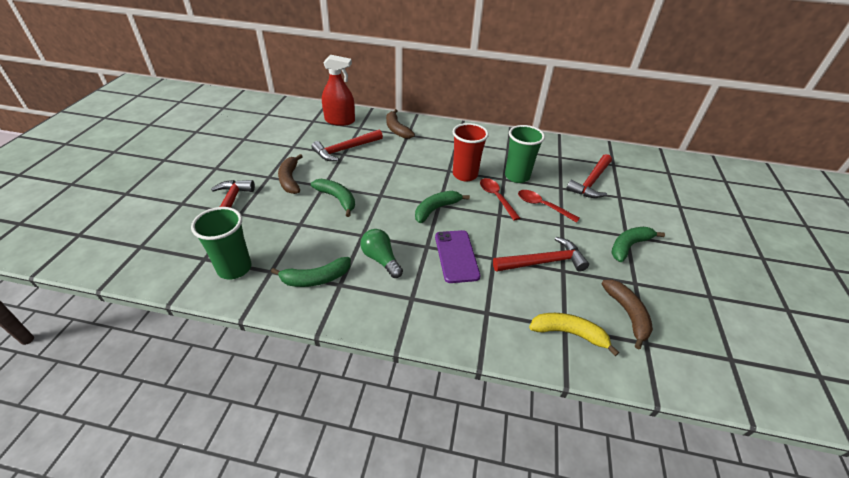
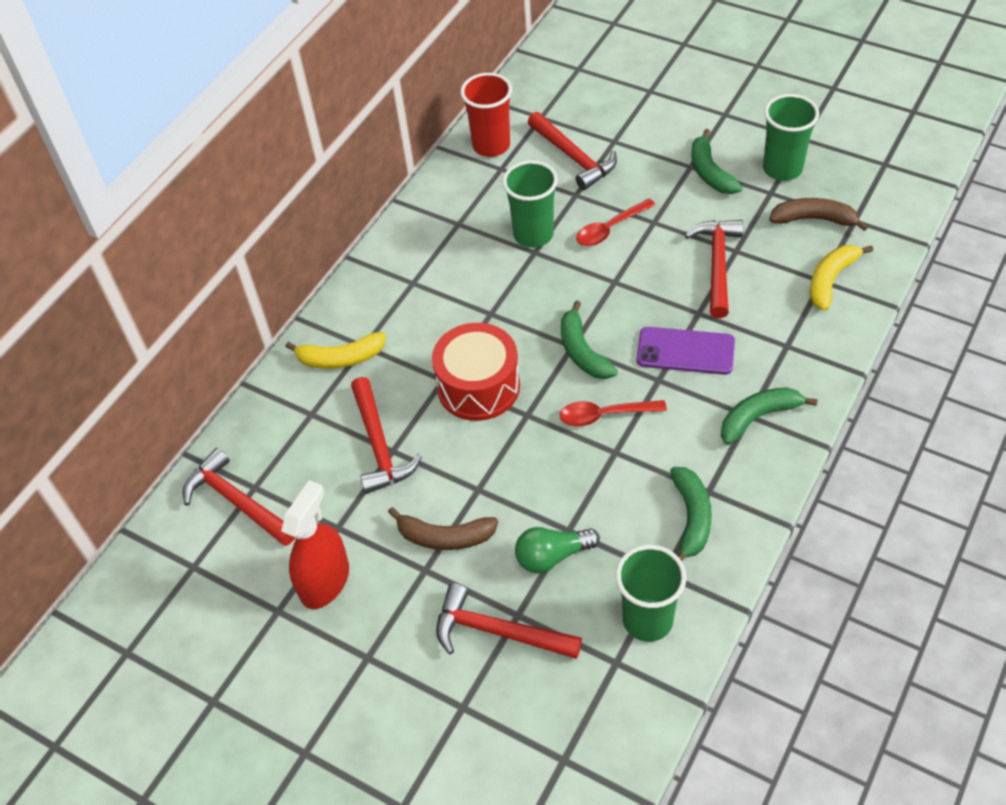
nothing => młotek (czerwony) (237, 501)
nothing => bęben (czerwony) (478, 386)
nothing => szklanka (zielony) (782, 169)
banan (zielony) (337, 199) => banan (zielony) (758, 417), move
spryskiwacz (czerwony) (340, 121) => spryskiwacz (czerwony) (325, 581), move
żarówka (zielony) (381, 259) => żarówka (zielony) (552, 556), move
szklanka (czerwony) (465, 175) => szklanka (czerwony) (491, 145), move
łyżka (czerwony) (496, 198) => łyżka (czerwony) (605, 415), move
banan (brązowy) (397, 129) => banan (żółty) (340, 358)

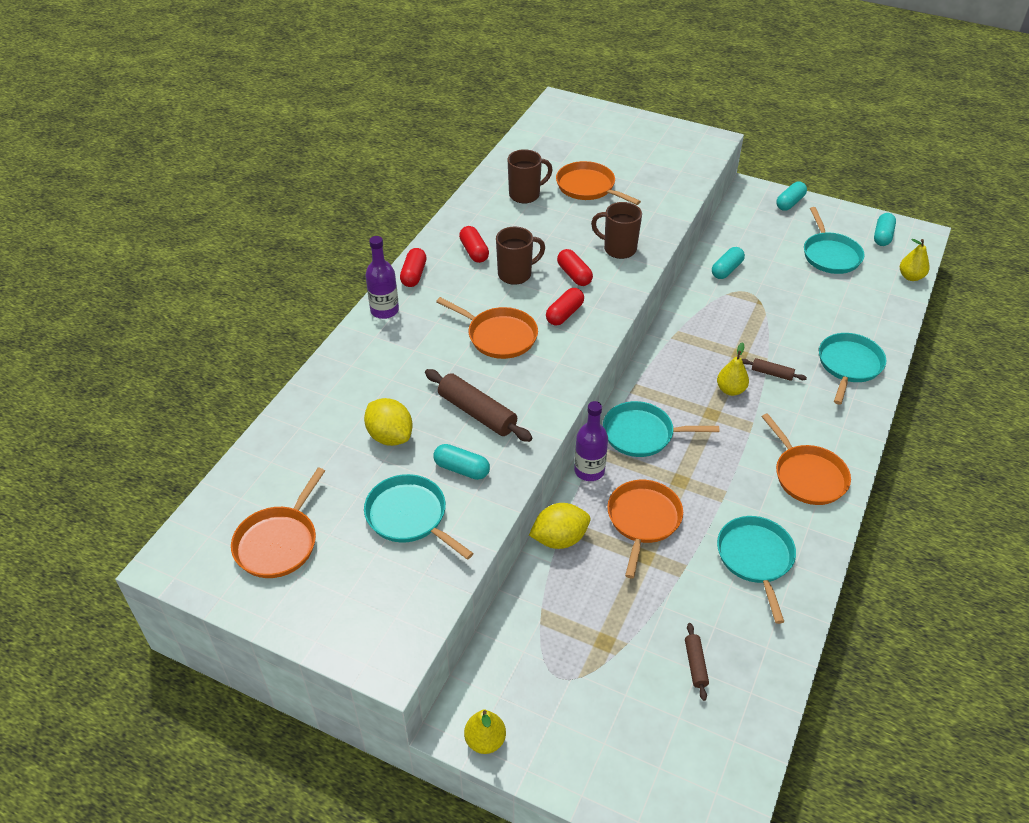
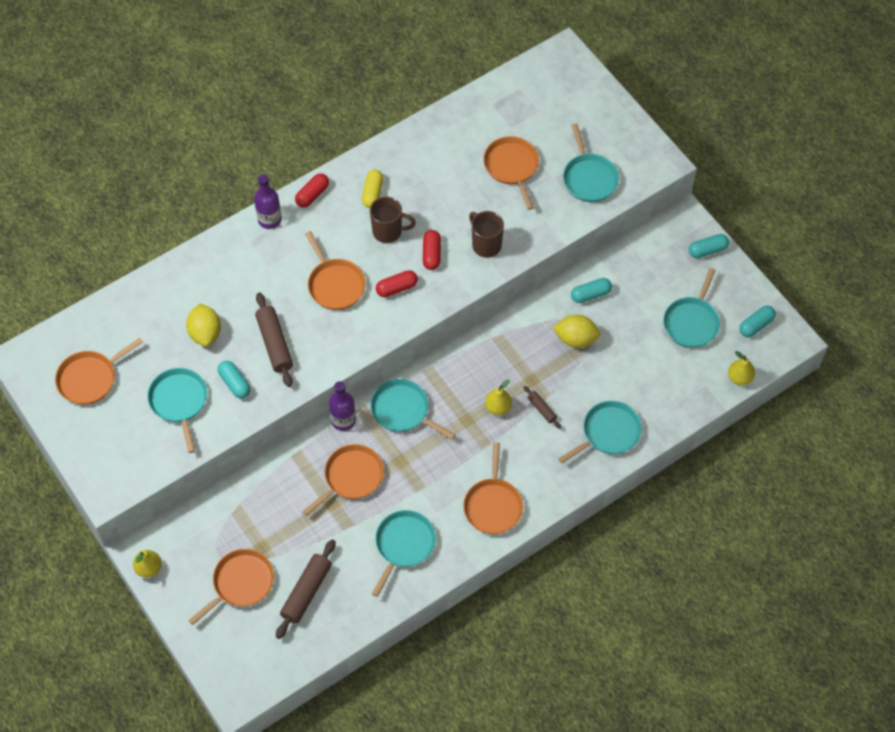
kubek (brązowy) (525, 194) => nothing
nothing => patelnia (pomarańczowy) (241, 583)
nothing => patelnia (turkusowy) (589, 178)
cytryna (żółty) (559, 539) => cytryna (żółty) (576, 339), move
kapsułka (czerwony) (474, 251) => kapsułka (żółty) (372, 193)
wałek do ciasta (brązowy) (695, 664) => wałek do ciasta (brązowy) (306, 592), x1.88

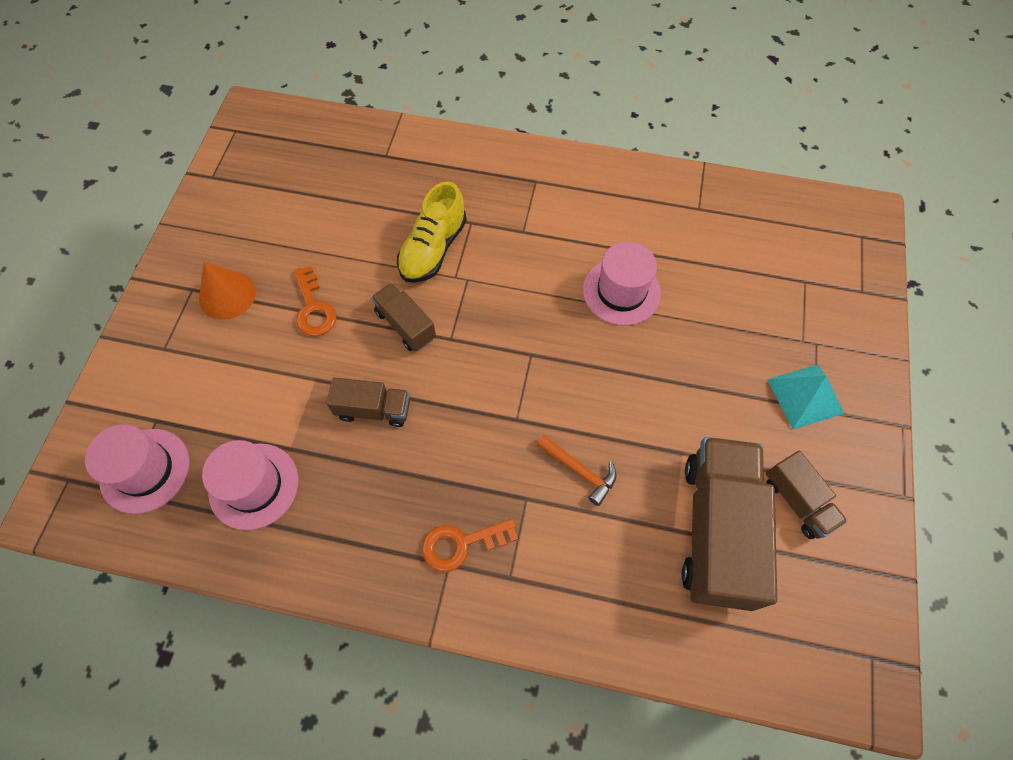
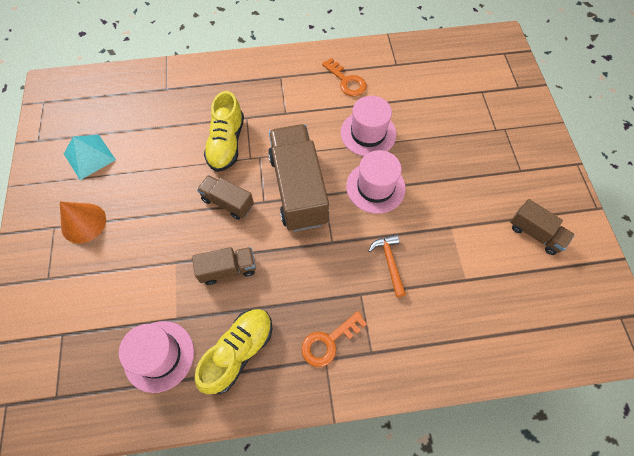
nothing => but (żółty) (239, 352)
kapelusz (różowy) (145, 470) => kapelusz (różowy) (375, 187), move
klucz (pomarańczowy) (313, 308) => klucz (pomarańczowy) (346, 81), move
ciężarówka (brązowy) (716, 530) => ciężarówka (brązowy) (298, 189), move
piramida (turkusowy) (805, 396) => piramida (turkusowy) (89, 156), move
młotek (pomarańczowy) (580, 471) => młotek (pomarańczowy) (389, 262), 120 degrees counterclockwise

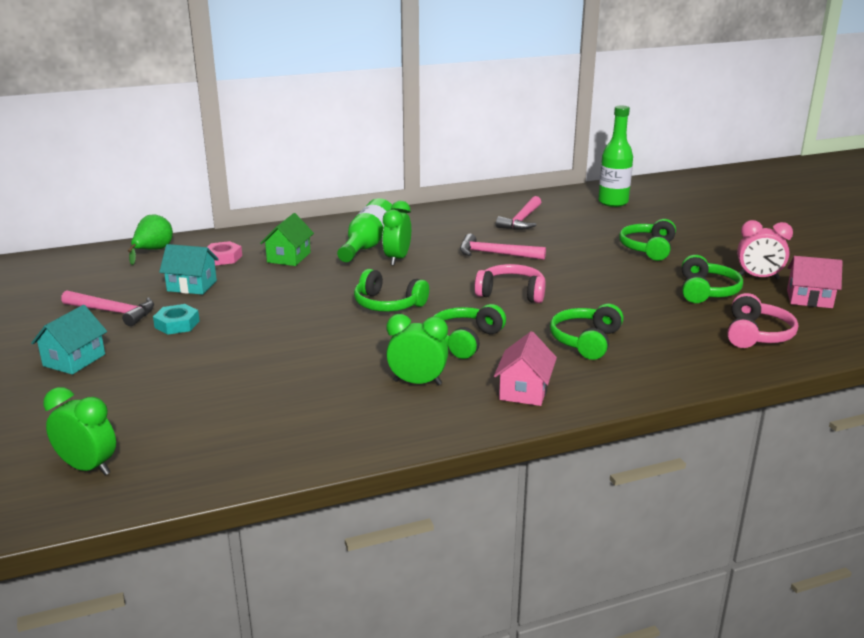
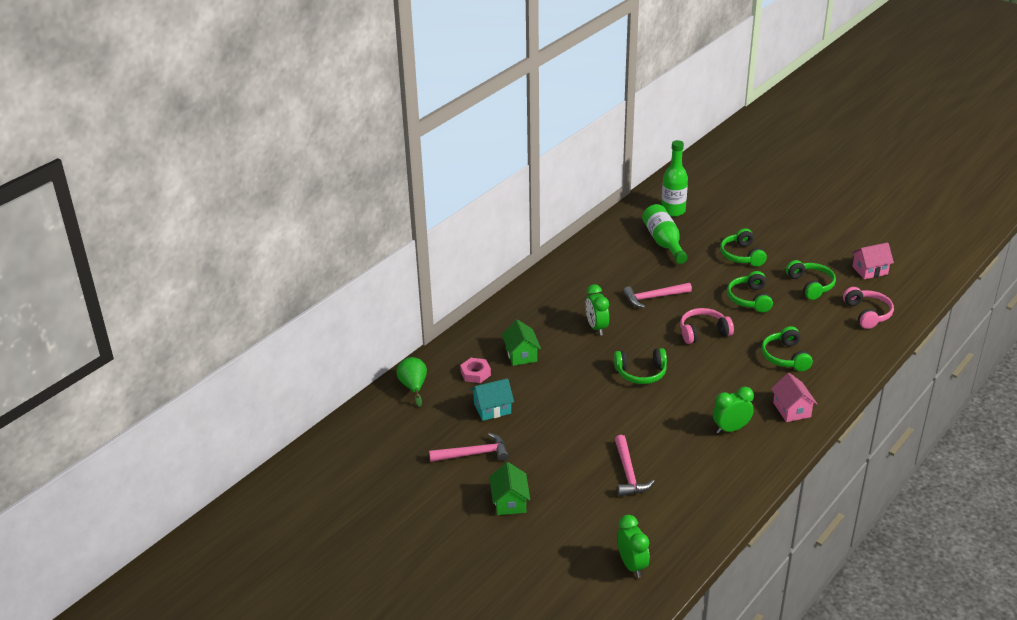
nakrętka (turkusowy) (177, 324) => nothing
budzik (różowy) (758, 277) => nothing
butelka (zielony) (368, 245) => butelka (zielony) (664, 242), move
słuchawki (zielony) (465, 340) => słuchawki (zielony) (749, 299), move
młotek (różowy) (522, 220) => młotek (różowy) (628, 473), move
domek (turkusowy) (74, 360) => domek (zielony) (510, 502)
budzik (zielony) (88, 467) => budzik (zielony) (632, 565), 75 degrees clockwise

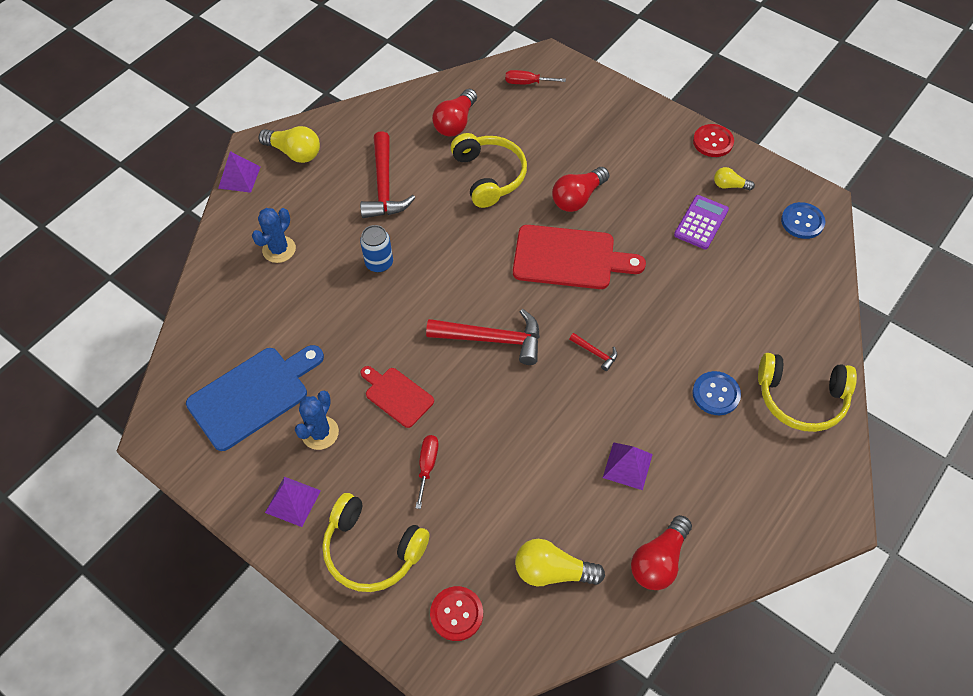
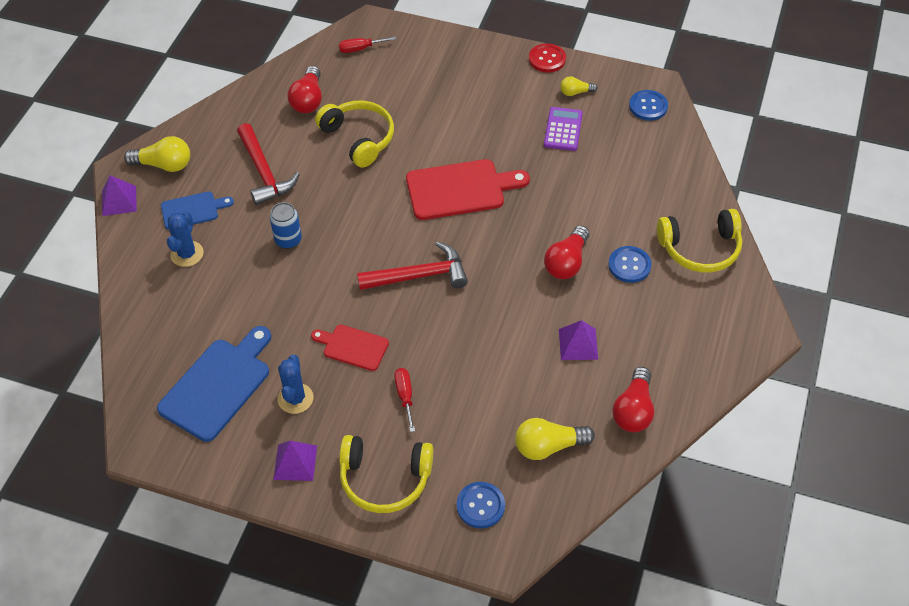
młotek (czerwony) (595, 353) => nothing
nothing => deska do krojenia (niebieski) (192, 210)
żarówka (czerwony) (578, 198) => żarówka (czerwony) (566, 262), move
guzik (czerwony) (456, 614) => guzik (niebieski) (480, 506)

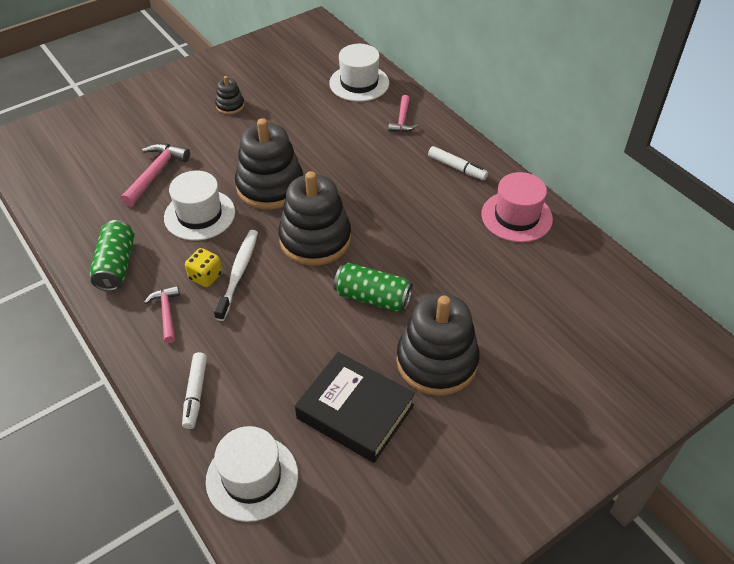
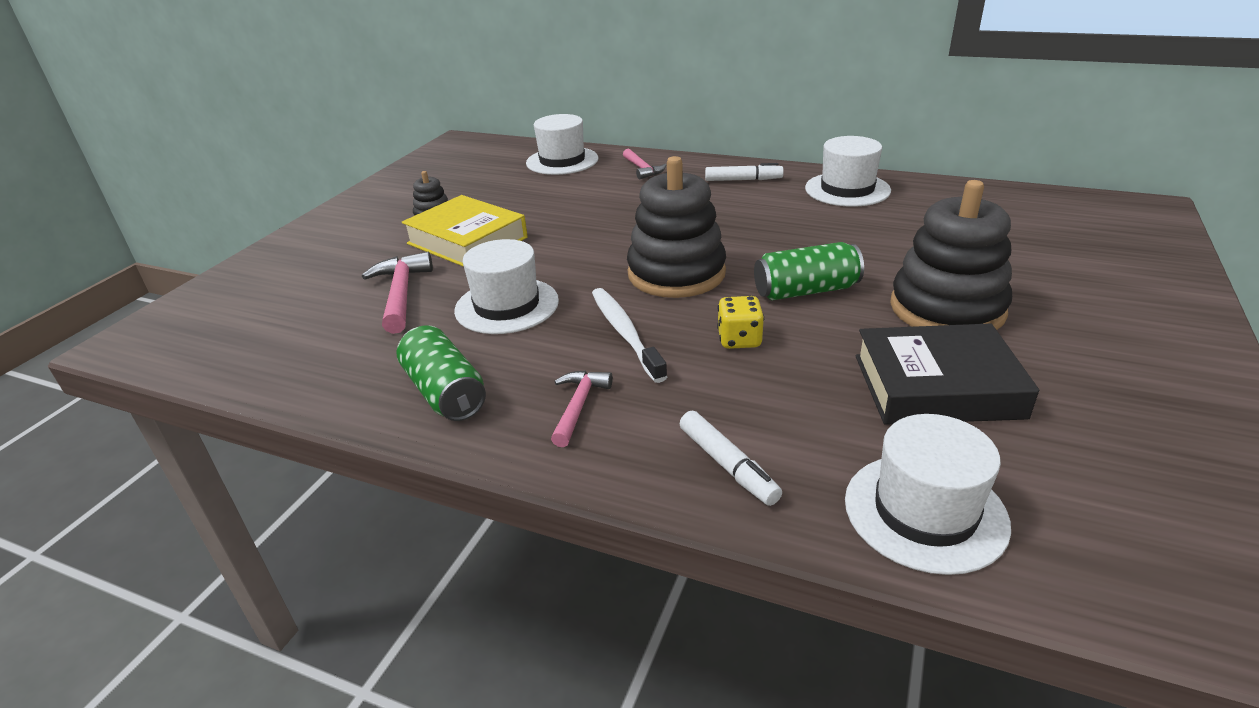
zabawka nakładanka (czarny) (270, 186) => nothing
nothing => książka (żółty) (467, 240)
kostka do gry (żółty) (205, 276) => kostka do gry (żółty) (739, 340), move
kapelusz (różowy) (516, 216) => kapelusz (biały) (847, 189)
młotek (różowy) (166, 313) => młotek (różowy) (578, 406), 60 degrees clockwise

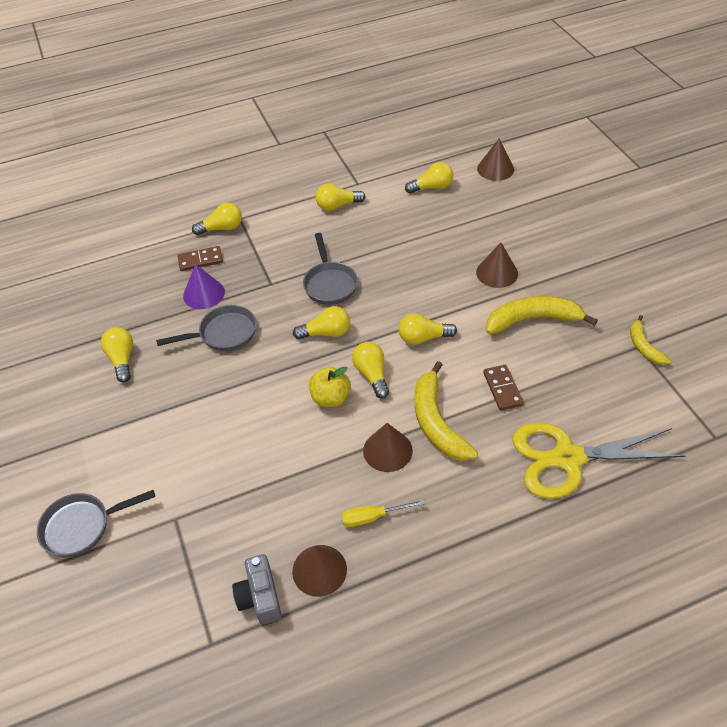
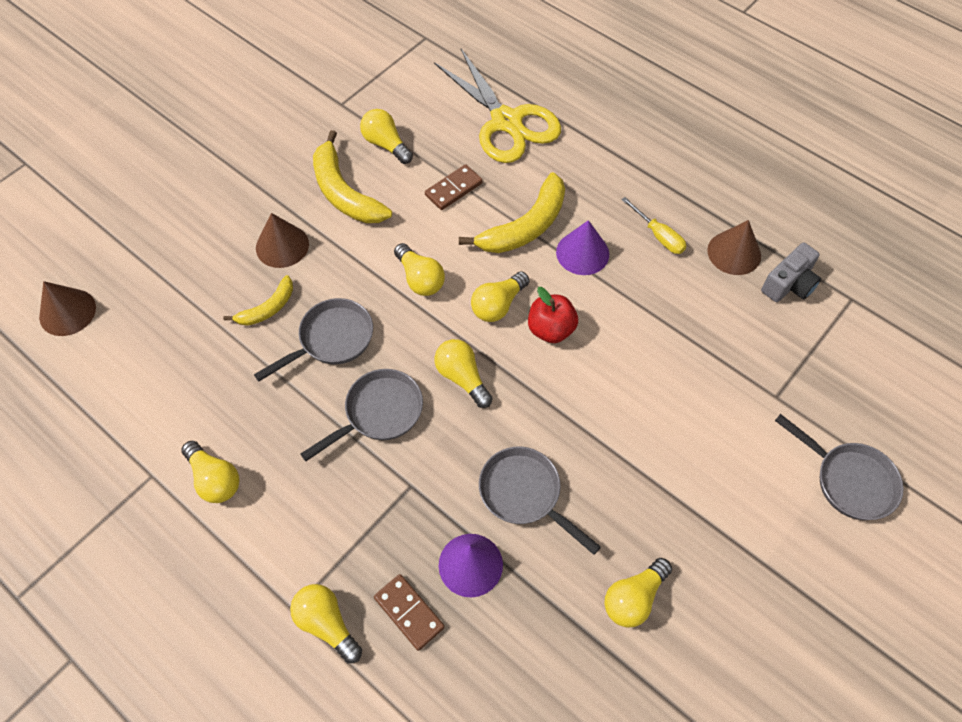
nothing => patelnia (szary) (331, 340)
żarówka (żółty) (432, 187) => żarówka (żółty) (386, 144), move
banan (żółty) (644, 347) => banan (żółty) (268, 308), move
jabłko (żółty) (330, 398) => jabłko (czerwony) (551, 329)
stożek (brązowy) (387, 450) => stożek (fioletowy) (582, 253)

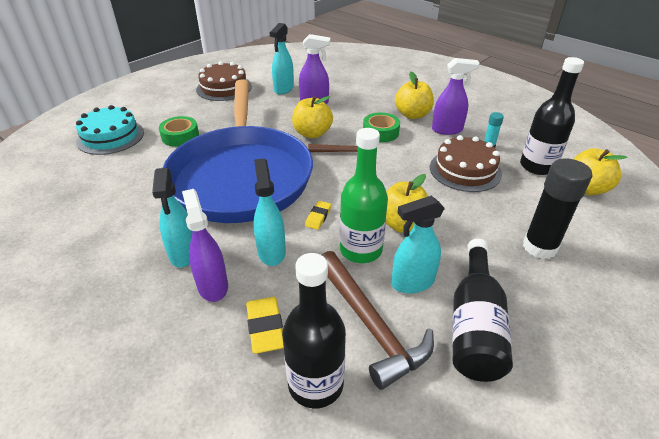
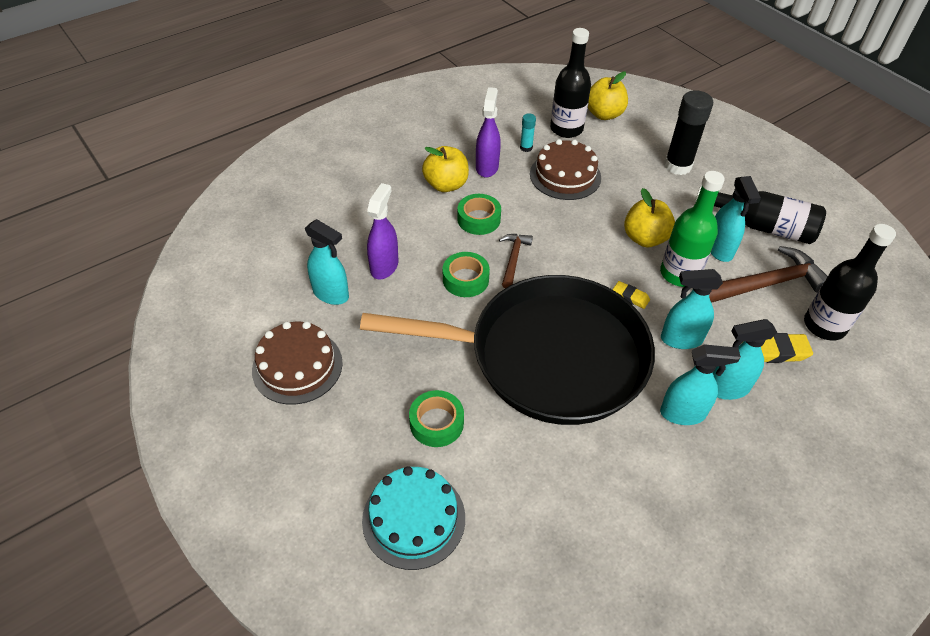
jabłko (żółty) (312, 133) => taśma klejąca (zielony) (465, 279)
patelnia (niebieski) (241, 176) => patelnia (czarny) (548, 357)
spryskiwacz (fioletowy) (212, 285) => spryskiwacz (turkusowy) (727, 388)

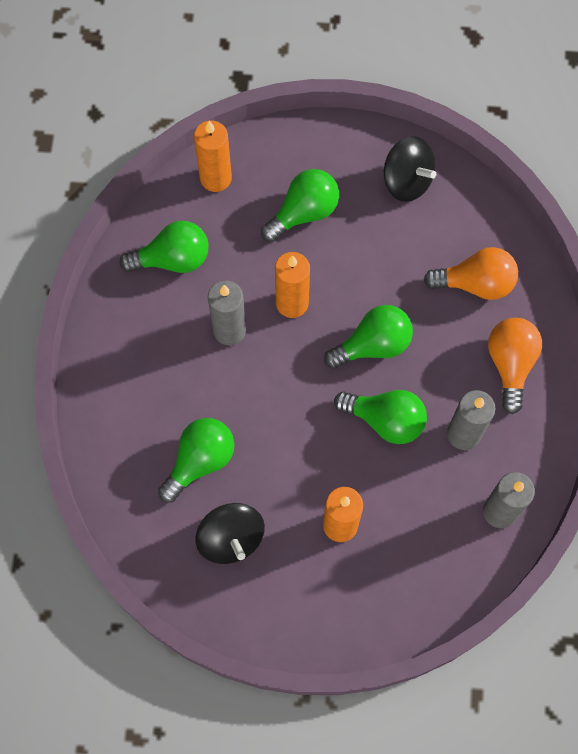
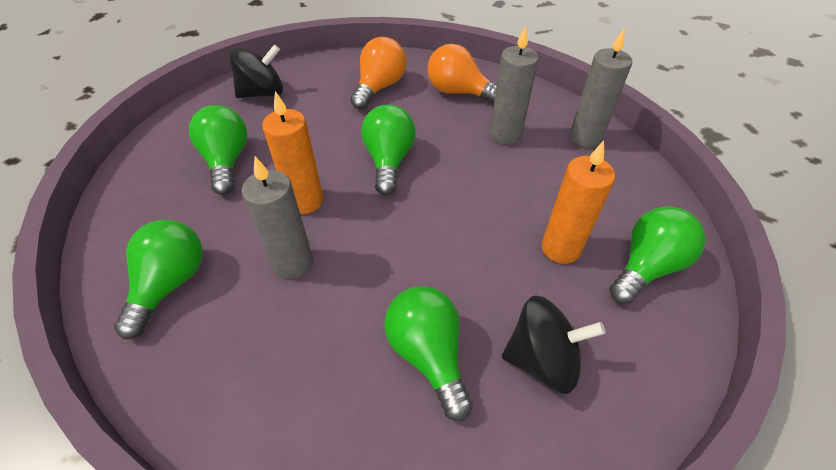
świeca (pomarańczowy) (215, 178) => nothing
żarówka (zielony) (385, 420) => żarówka (zielony) (647, 266), move

